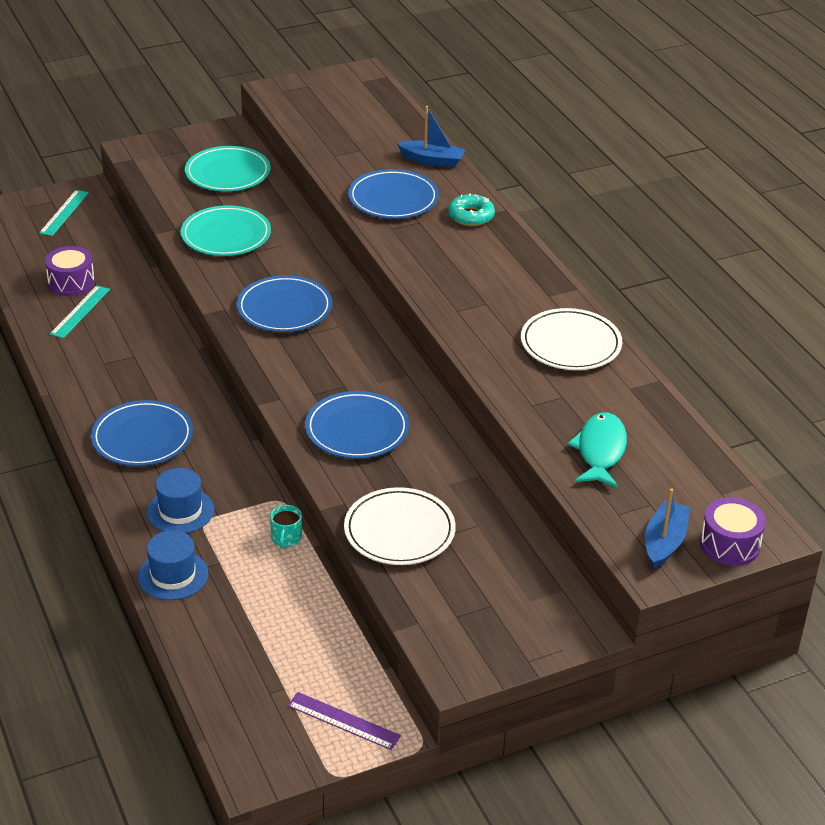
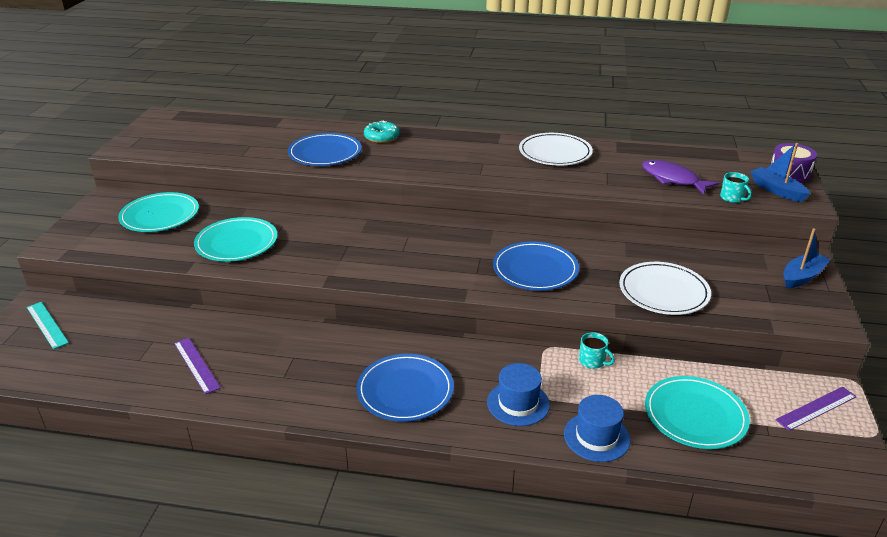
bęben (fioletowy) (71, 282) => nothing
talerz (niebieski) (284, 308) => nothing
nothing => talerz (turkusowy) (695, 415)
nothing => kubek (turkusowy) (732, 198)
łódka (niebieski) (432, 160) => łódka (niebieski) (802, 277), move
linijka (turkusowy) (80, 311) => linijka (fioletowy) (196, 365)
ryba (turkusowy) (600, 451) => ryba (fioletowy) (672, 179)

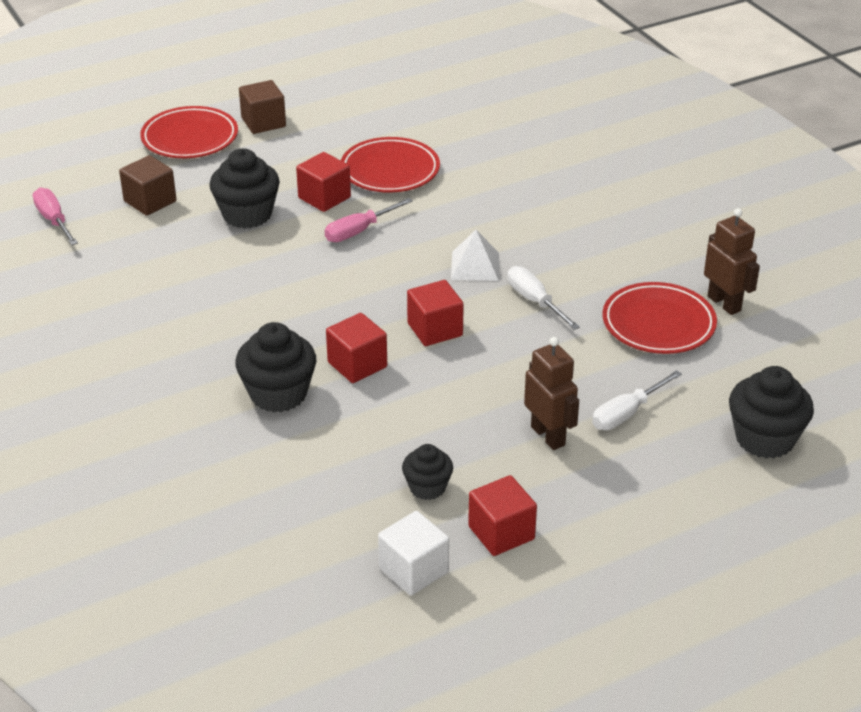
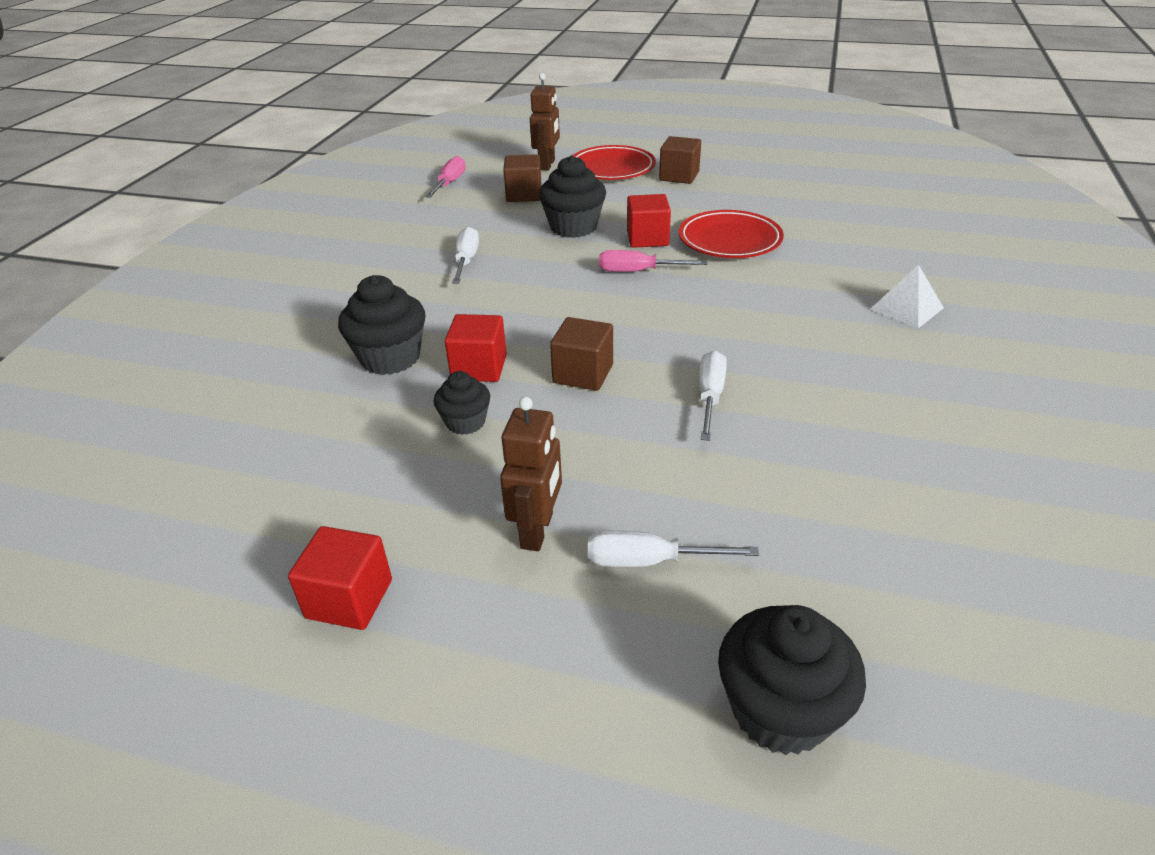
sześcian (biały) (413, 570) => nothing
talerz (czerwony) (658, 324) => nothing
nothing => śrubokręt (biały) (466, 260)
muffinka (czarny) (427, 487) => muffinka (czarny) (465, 422), move
piramida (biały) (475, 266) => piramida (biały) (906, 308), move
robot (brązowy) (724, 303) => robot (brązowy) (547, 165), move
sześcian (czerwony) (435, 329) => sześcian (brązowy) (583, 374)

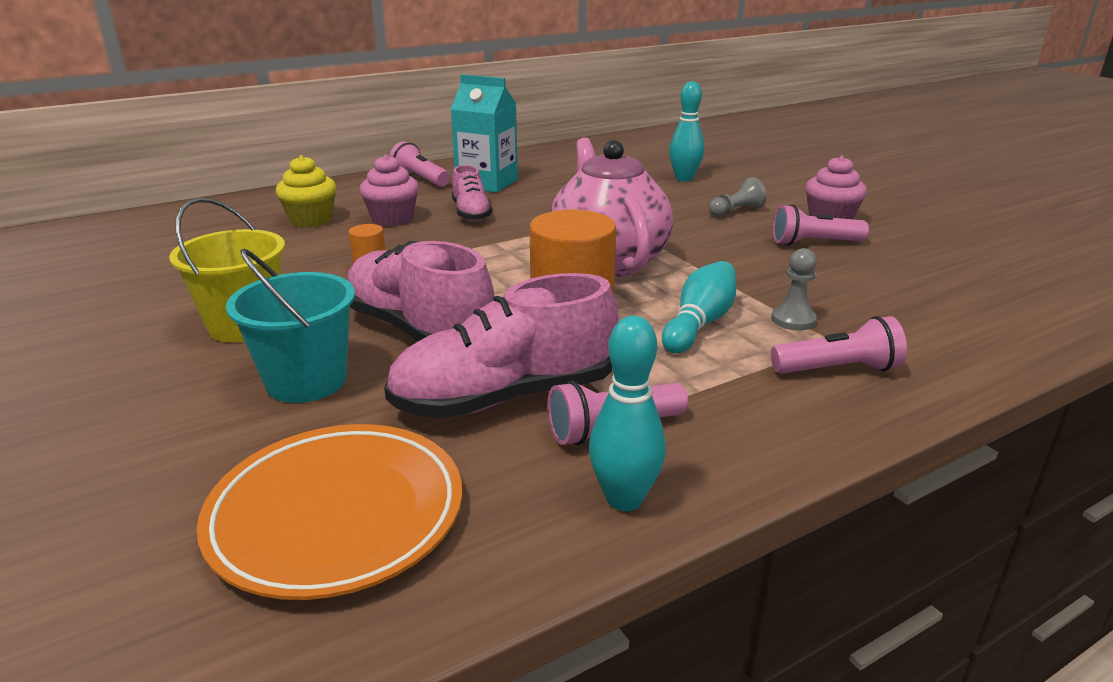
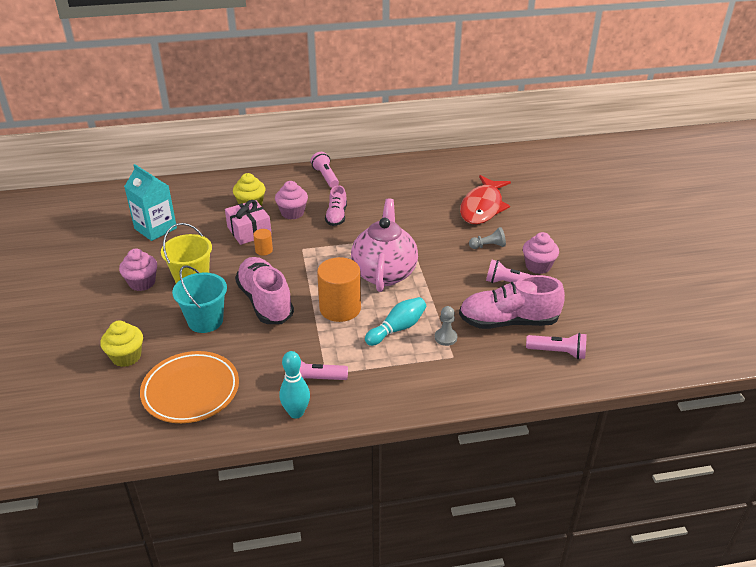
nothing => muffinka (żółty) (126, 357)
nothing => muffinka (różowy) (142, 283)
nothing => prezent (różowy) (249, 231)
but (różowy) (505, 397) => but (różowy) (508, 321), move
karton mleka (turkusowy) (487, 183) => karton mleka (turkusowy) (155, 228), move
latarka (różowy) (838, 369) => latarka (różowy) (558, 352), move
kręgiel (turkusowy) (684, 179) => ryba (czerwony) (482, 207)

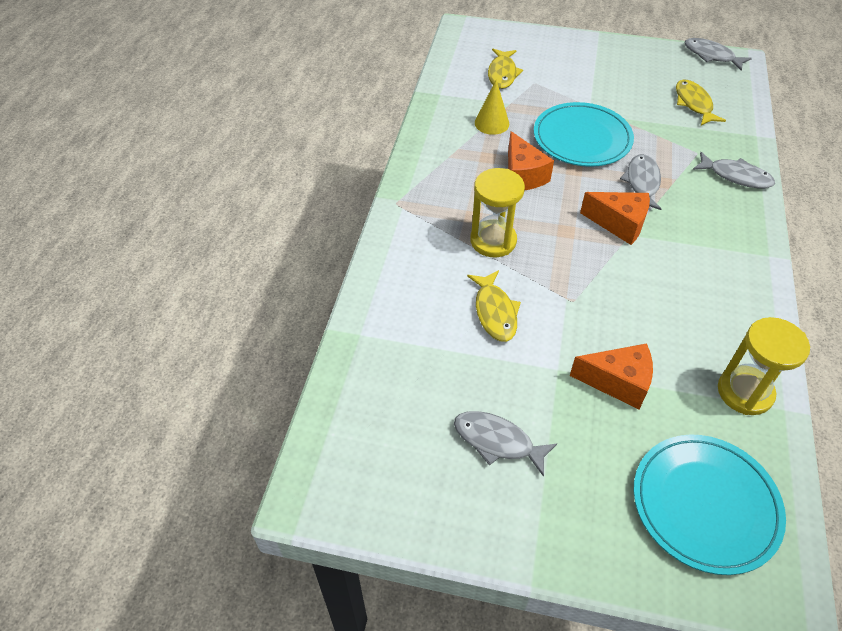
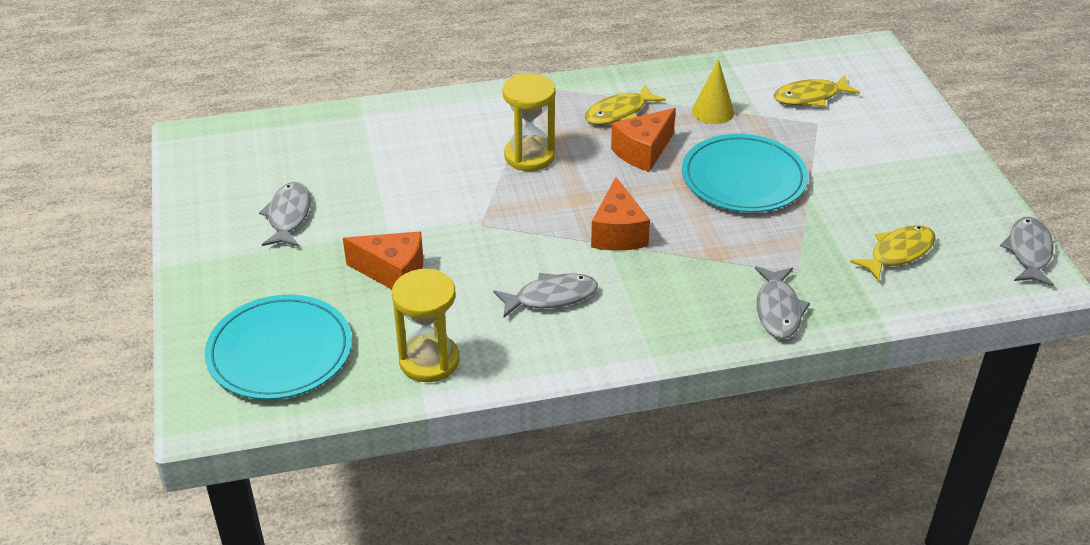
ryba (żółty) (494, 312) => ryba (żółty) (619, 112), move
ryba (szary) (642, 182) => ryba (szary) (551, 297), move
ser (pomarańczowy) (618, 382) => ser (pomarańczowy) (393, 273), 60 degrees counterclockwise

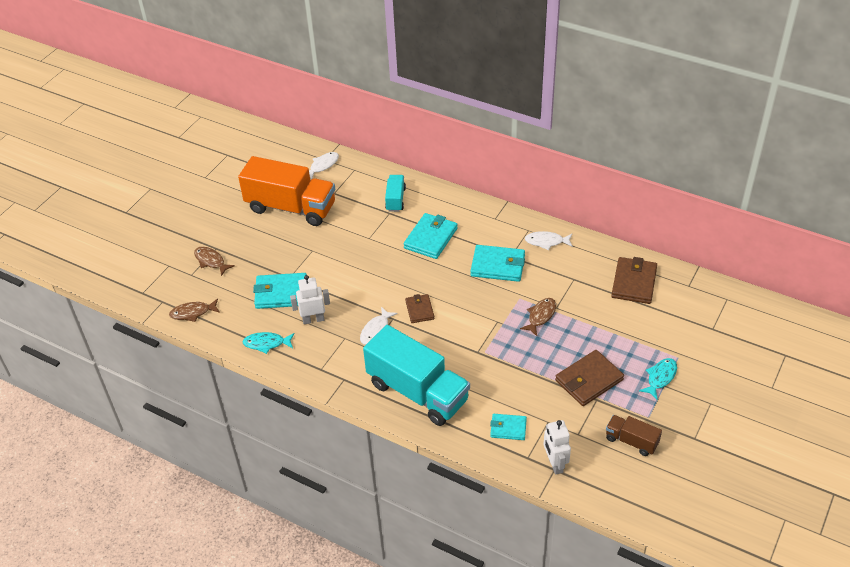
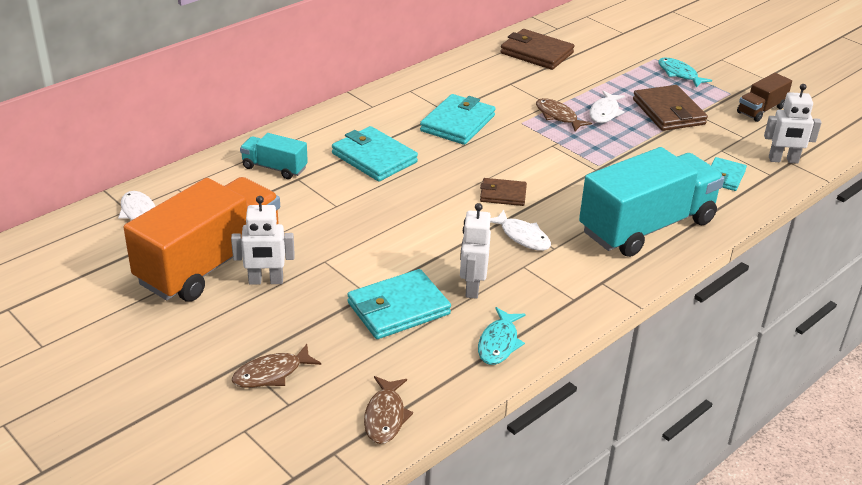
nothing => robot (biały) (266, 281)
ryba (biały) (546, 242) => ryba (biały) (605, 112), move
portfel (turkusowy) (281, 293) => portfel (turkusowy) (398, 308), 45 degrees clockwise

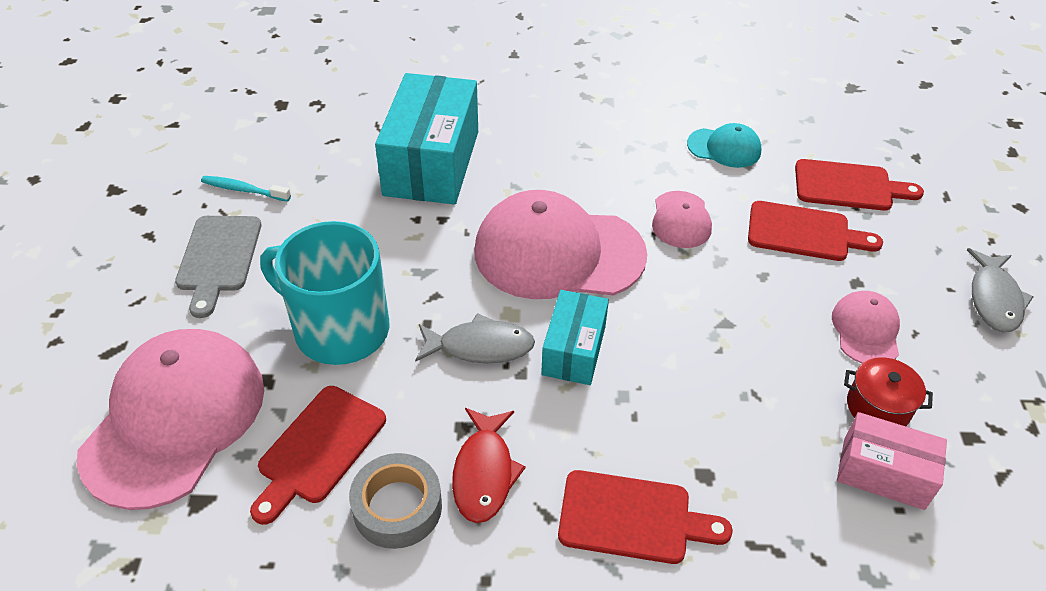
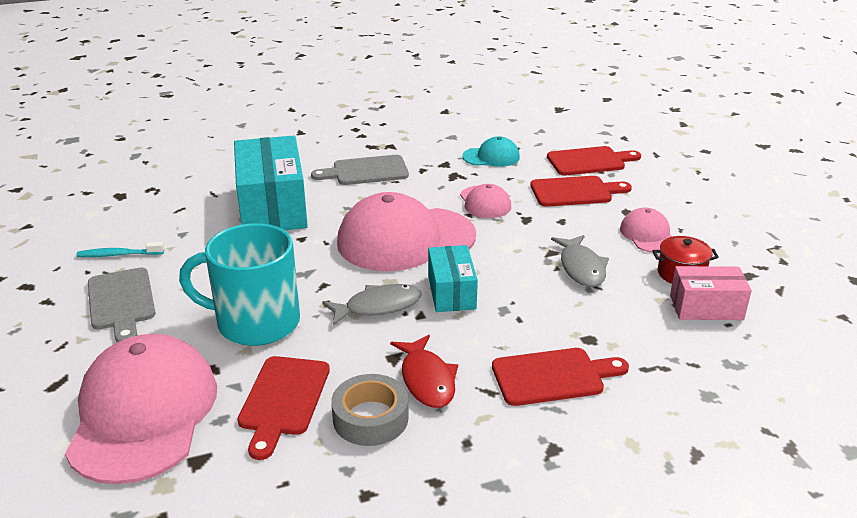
nothing => deska do krojenia (szary) (366, 171)
ryba (szary) (994, 299) => ryba (szary) (581, 268), move

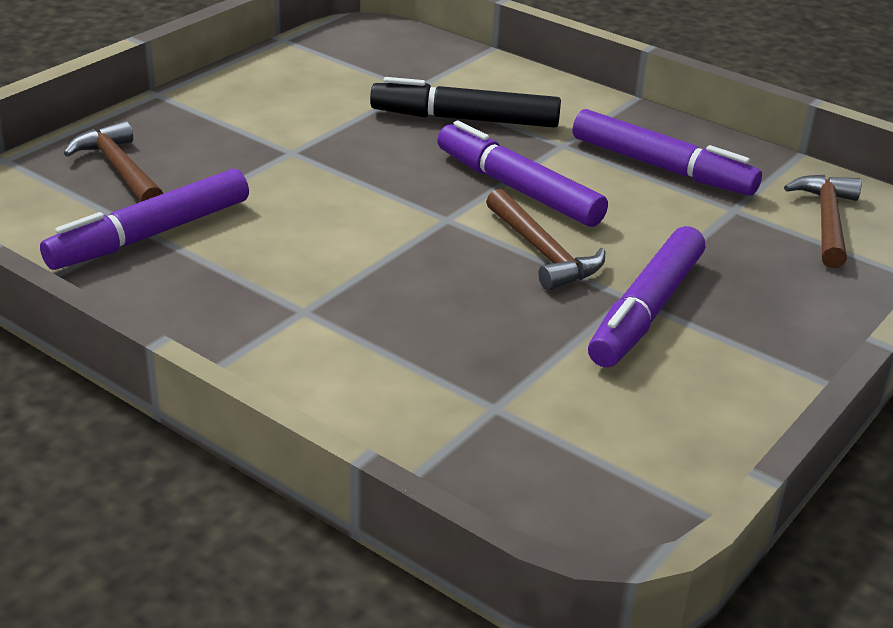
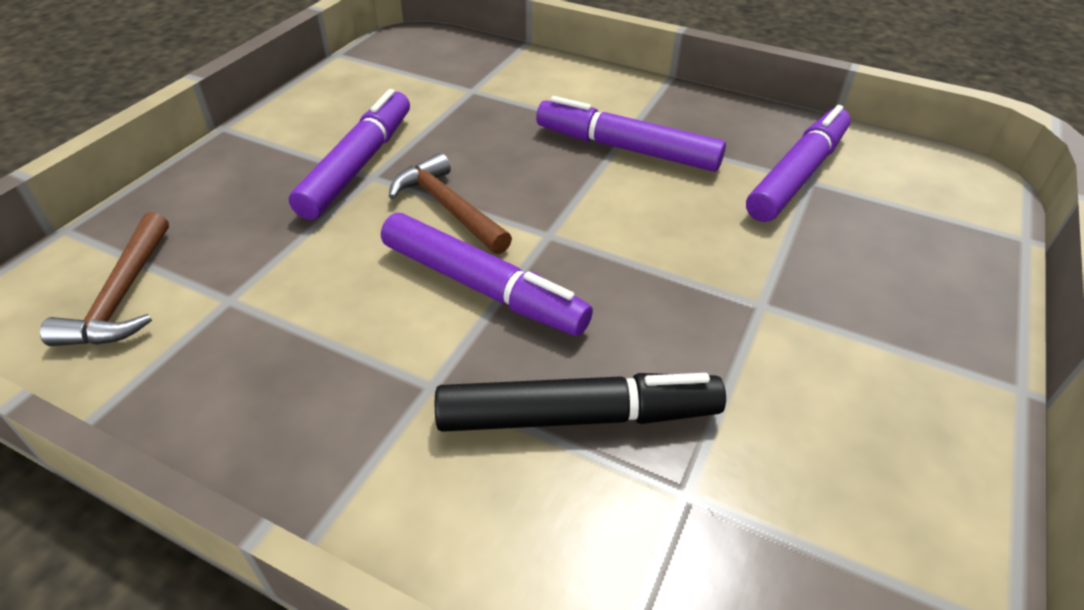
młotek (brązowy) (119, 169) => nothing
flamaster (fioletowy) (662, 167) => flamaster (fioletowy) (626, 148), move

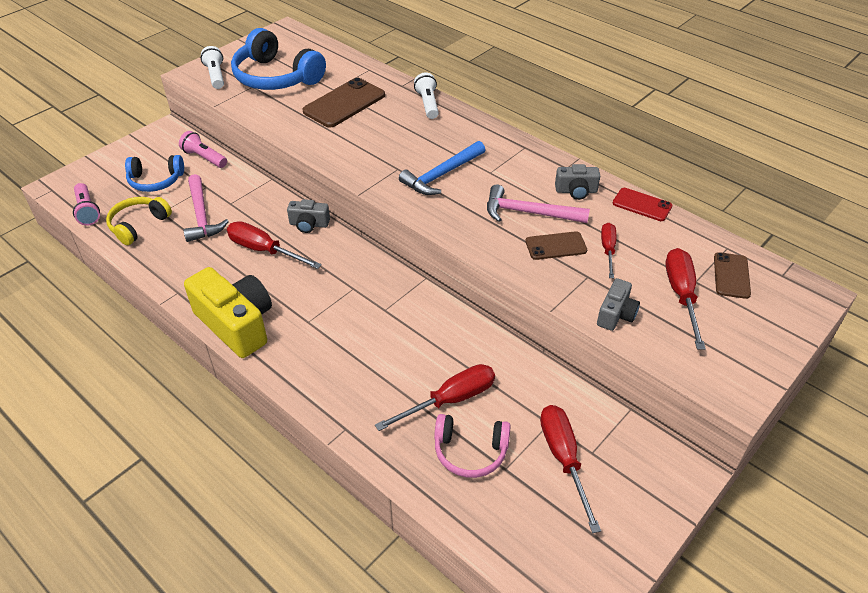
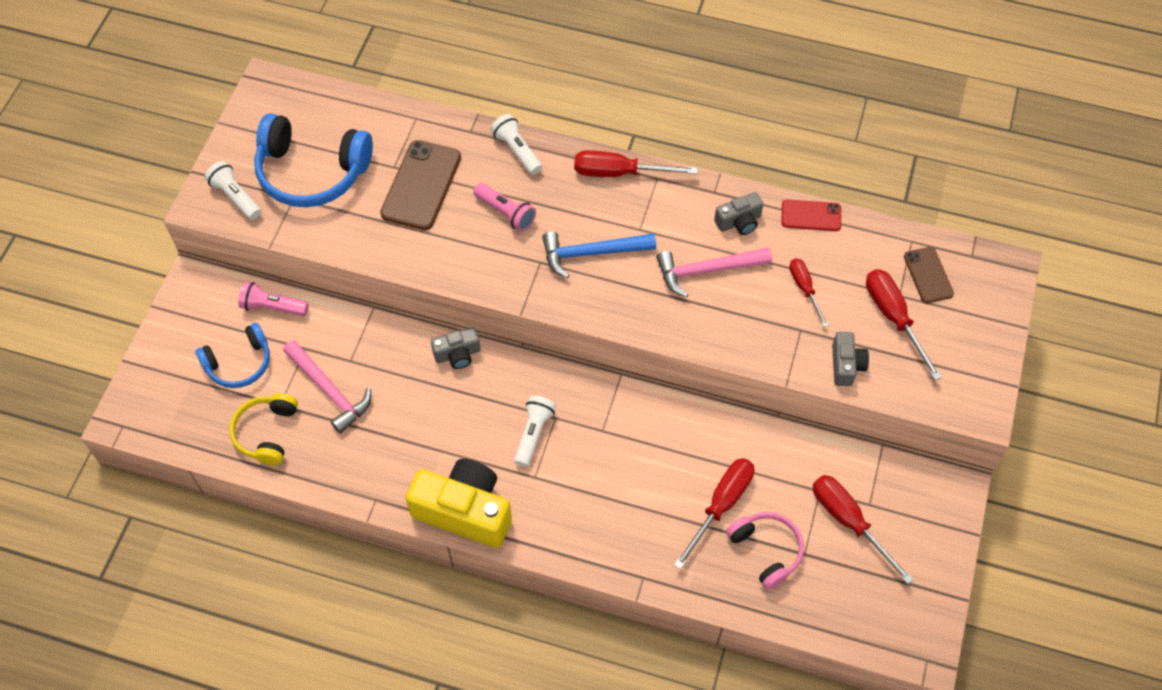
telefon (brązowy) (556, 246) => nothing
nothing => latarka (biały) (533, 434)
latarka (różowy) (87, 211) => latarka (różowy) (506, 213), move
śrubokręt (czerwony) (264, 250) => śrubokręt (czerwony) (619, 173), move
młotek (niebieski) (441, 175) => młotek (niebieski) (591, 253), 60 degrees clockwise
słuchawki (różowy) (470, 452) => słuchawki (różowy) (766, 550), 105 degrees counterclockwise

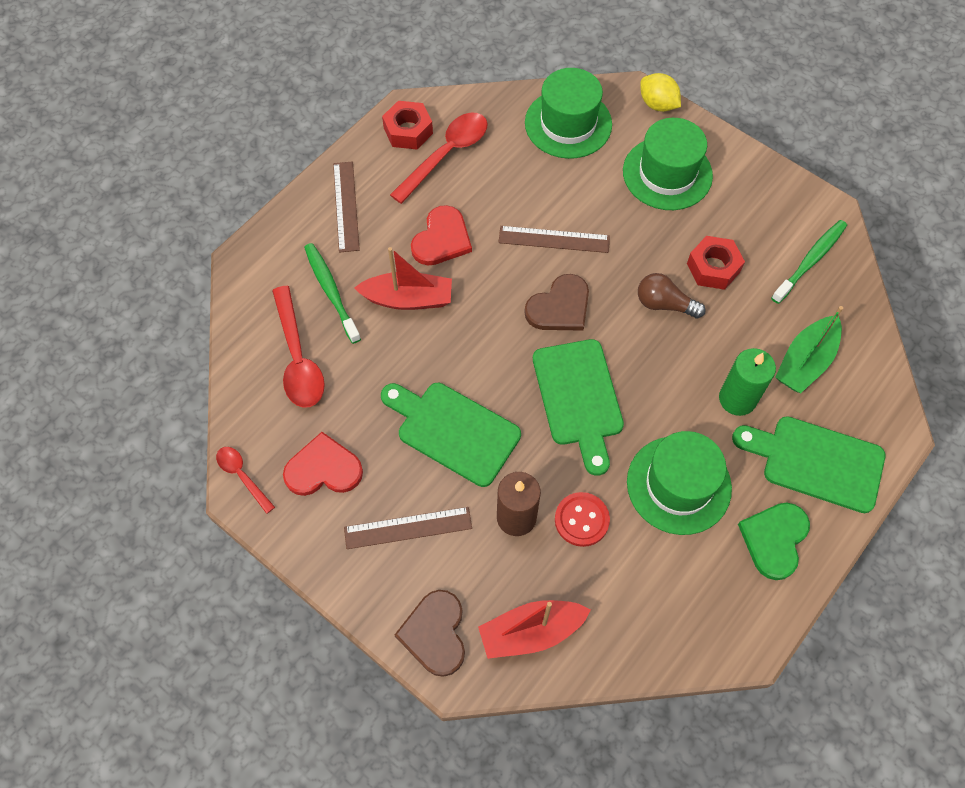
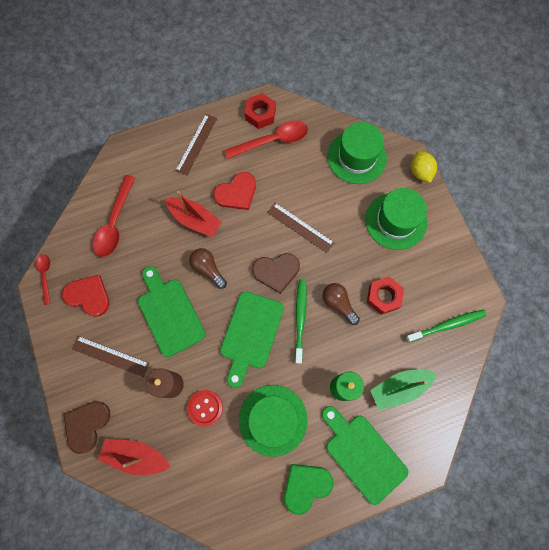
nothing => żarówka (brązowy) (208, 269)
szczoteczka do zębów (zielony) (331, 291) => szczoteczka do zębów (zielony) (300, 319), move

